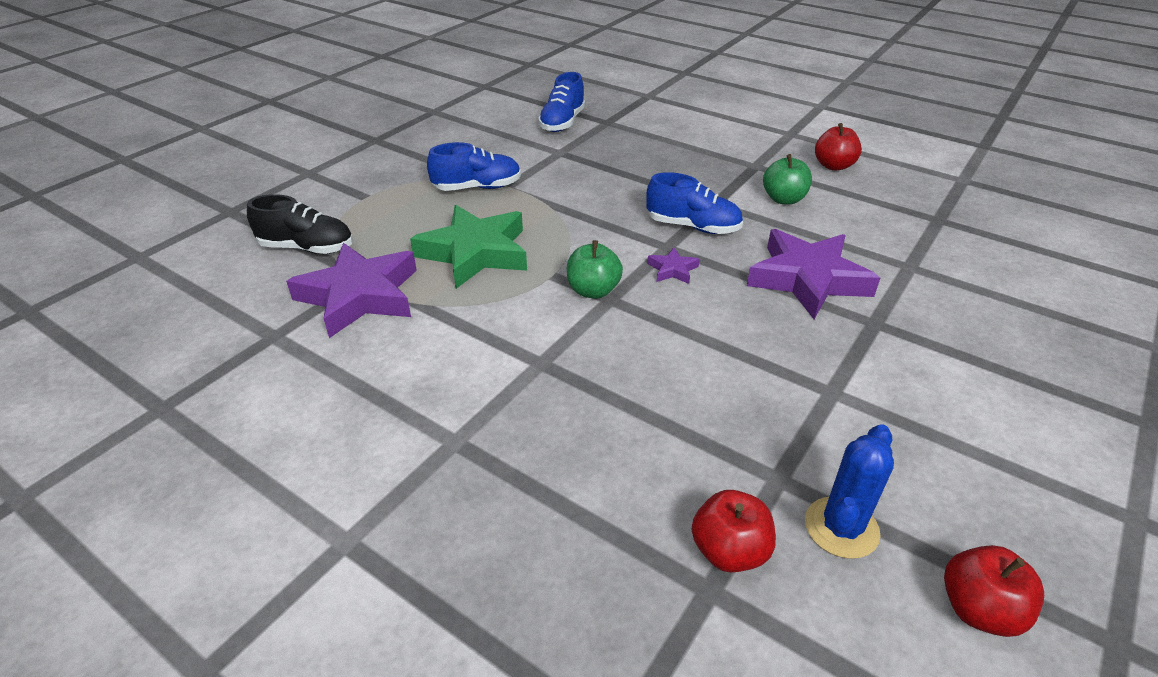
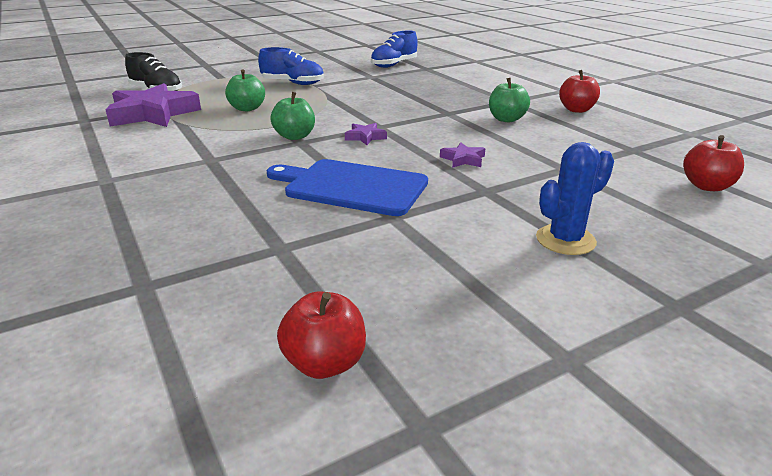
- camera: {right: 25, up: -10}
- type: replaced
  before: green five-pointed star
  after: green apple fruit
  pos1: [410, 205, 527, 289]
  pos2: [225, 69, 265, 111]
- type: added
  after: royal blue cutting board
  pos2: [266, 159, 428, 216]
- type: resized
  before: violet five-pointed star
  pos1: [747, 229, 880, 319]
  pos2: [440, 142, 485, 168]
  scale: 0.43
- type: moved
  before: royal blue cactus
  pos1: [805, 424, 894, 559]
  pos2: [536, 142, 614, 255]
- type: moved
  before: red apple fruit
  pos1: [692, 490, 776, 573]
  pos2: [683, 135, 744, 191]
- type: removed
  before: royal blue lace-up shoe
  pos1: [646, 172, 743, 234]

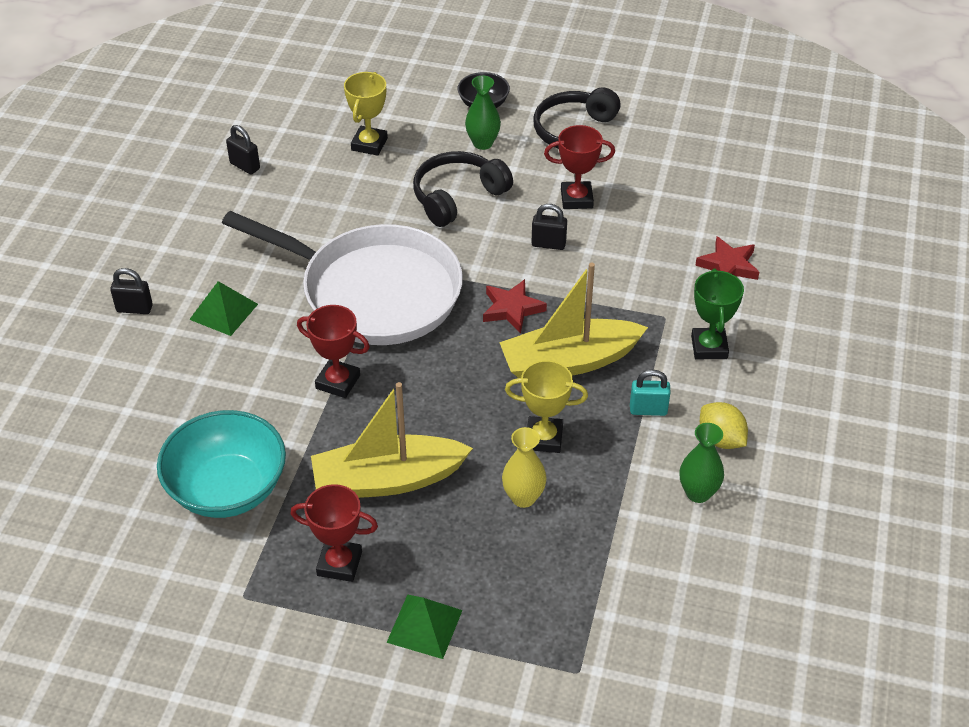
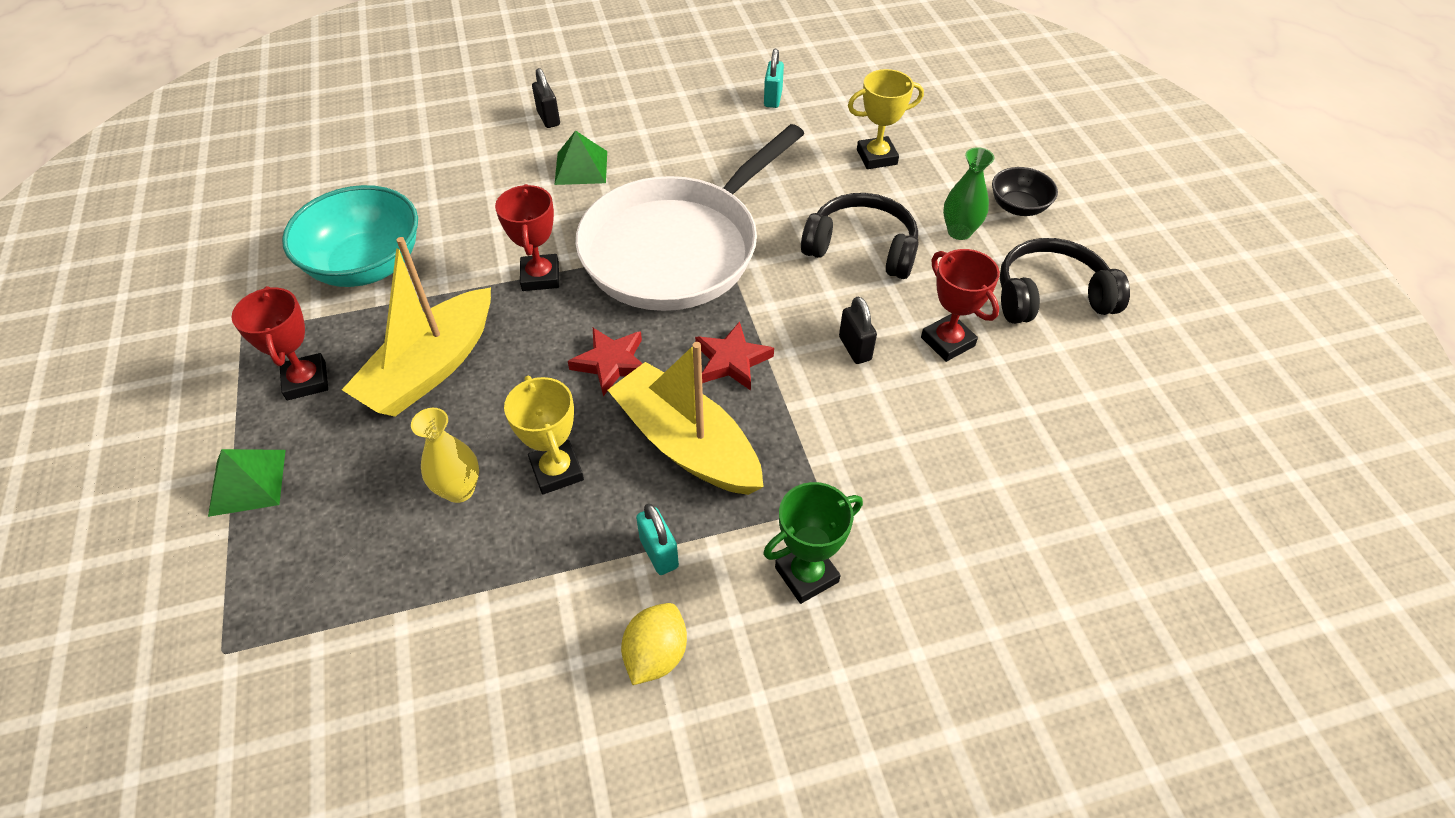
- camera: {right: 60, up: 5}
- type: turned
  before: bright yellow toy boat
  pos1: [311, 382, 473, 498]
  pos2: [342, 237, 491, 417]
  turn: -105
- type: moved
  before: red five-pointed star
  pos1: [695, 237, 759, 280]
  pos2: [568, 328, 643, 396]
- type: turned
  before: pure white skillet
  pos1: [222, 211, 463, 345]
  pos2: [575, 124, 804, 311]
  turn: 45
- type: recoloured
  before: black small lock
  after: teal small lock
  pos1: [226, 125, 260, 175]
  pos2: [764, 49, 784, 108]
- type: removed
  before: green flower vase
  pos1: [680, 423, 724, 503]

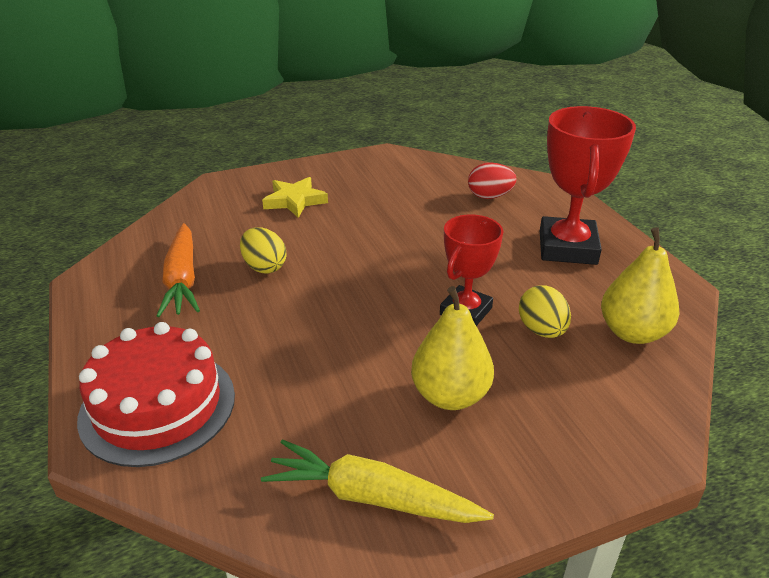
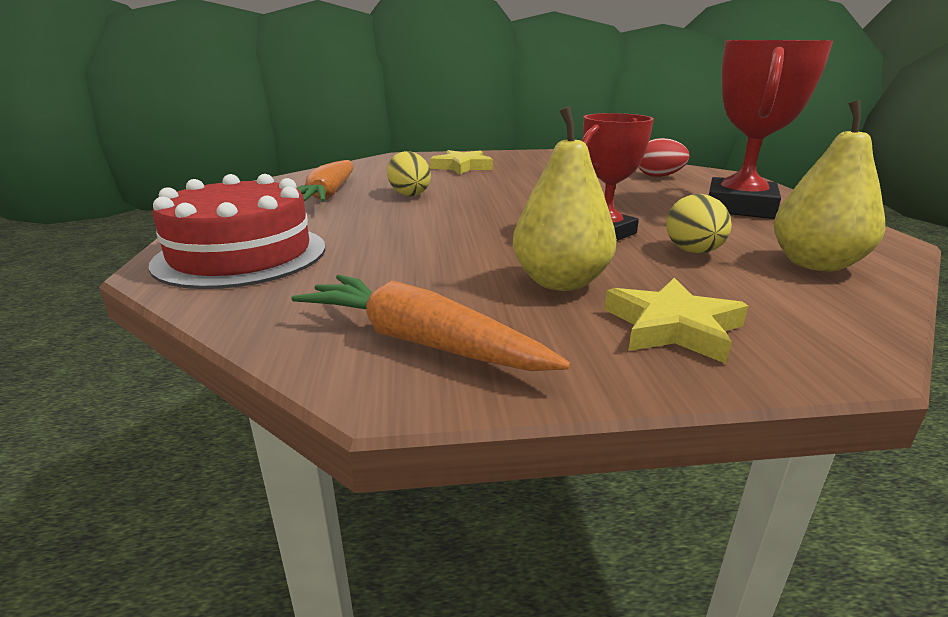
- camera: {right: 15, up: -10}
- type: recoloured
  before: bright yellow carrot
  after: orange carrot
  pos1: [261, 439, 494, 523]
  pos2: [292, 275, 571, 371]
- type: added
  after: bright yellow five-pointed star
  pos2: [604, 278, 748, 364]

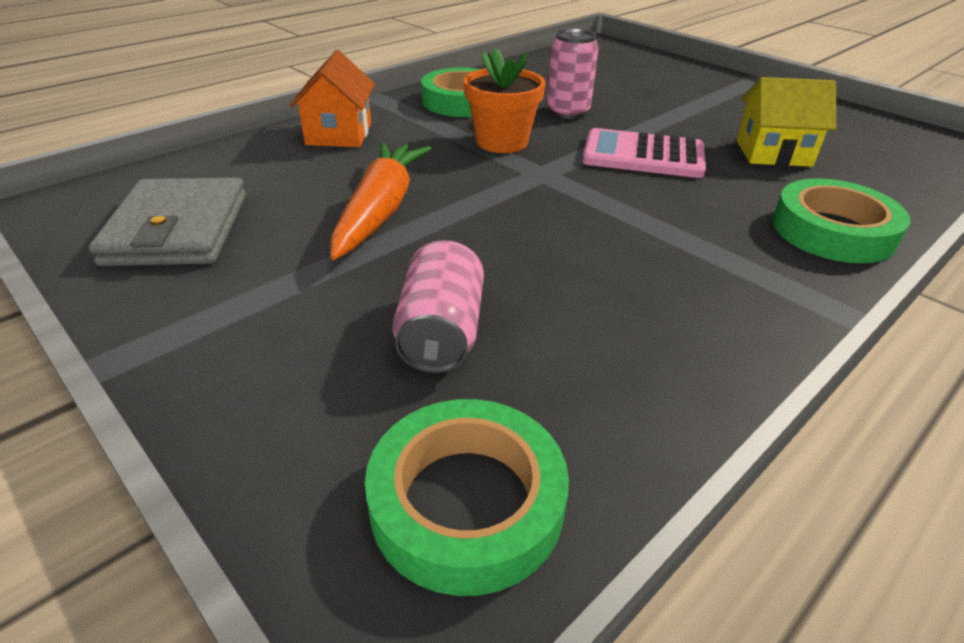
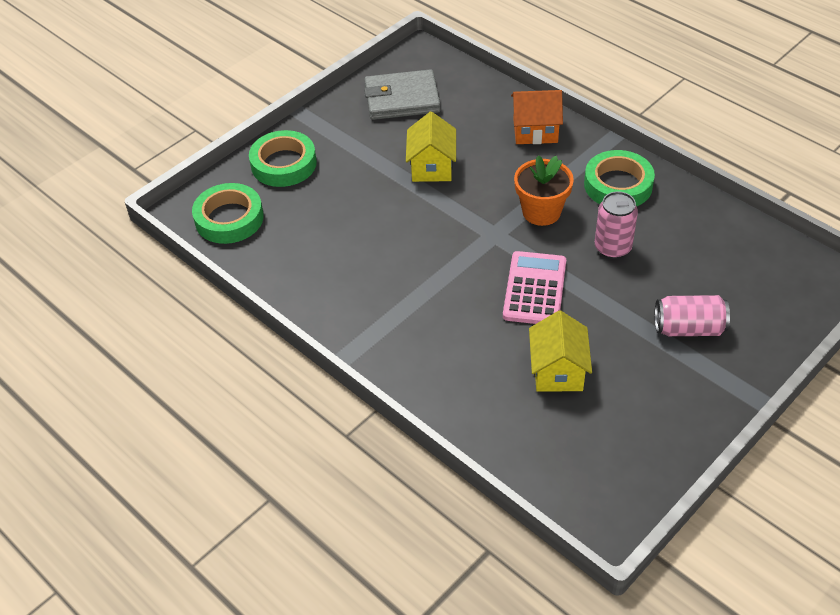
- camera: {right: 90, up: 10}
- type: moved
  before: green tape
  pos1: [772, 178, 910, 263]
  pos2: [249, 130, 317, 187]
- type: replaced
  before: orange carrot
  after: bright yellow toy house
  pos1: [330, 142, 431, 260]
  pos2: [406, 112, 456, 182]
- type: moved
  before: pink can
  pos1: [392, 240, 484, 373]
  pos2: [655, 295, 730, 336]

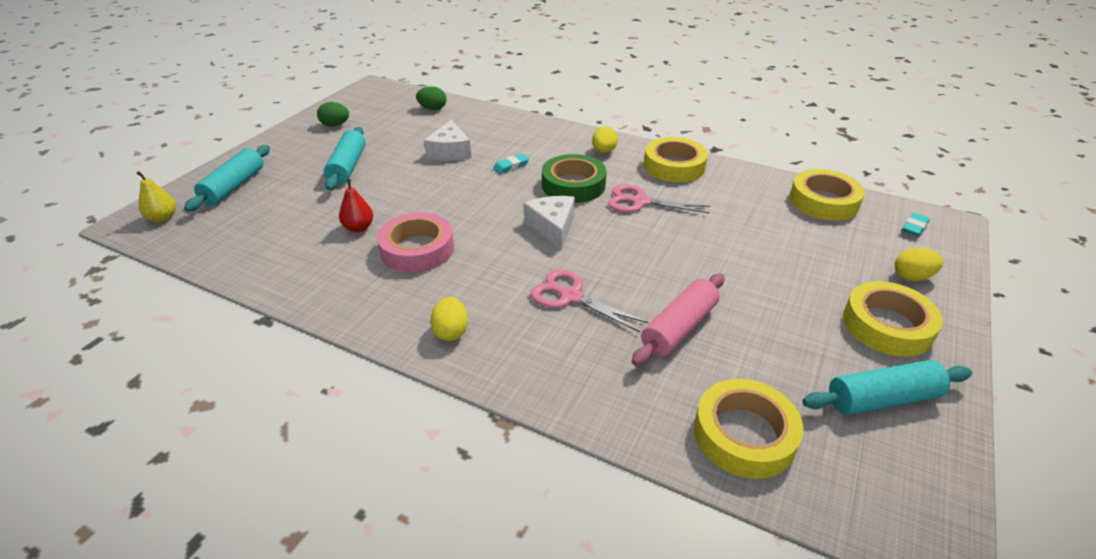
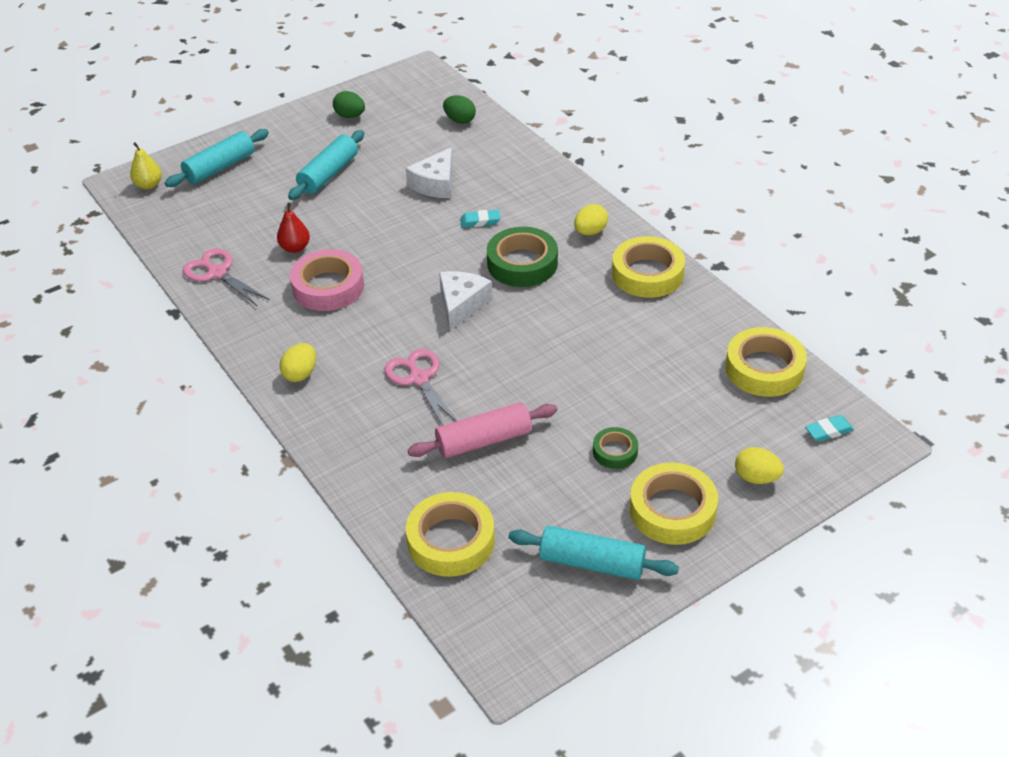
- camera: {right: 30, up: 5}
- type: moved
  before: pink shears
  pos1: [608, 184, 710, 213]
  pos2: [183, 248, 270, 307]
- type: added
  after: green tape
  pos2: [593, 427, 638, 469]

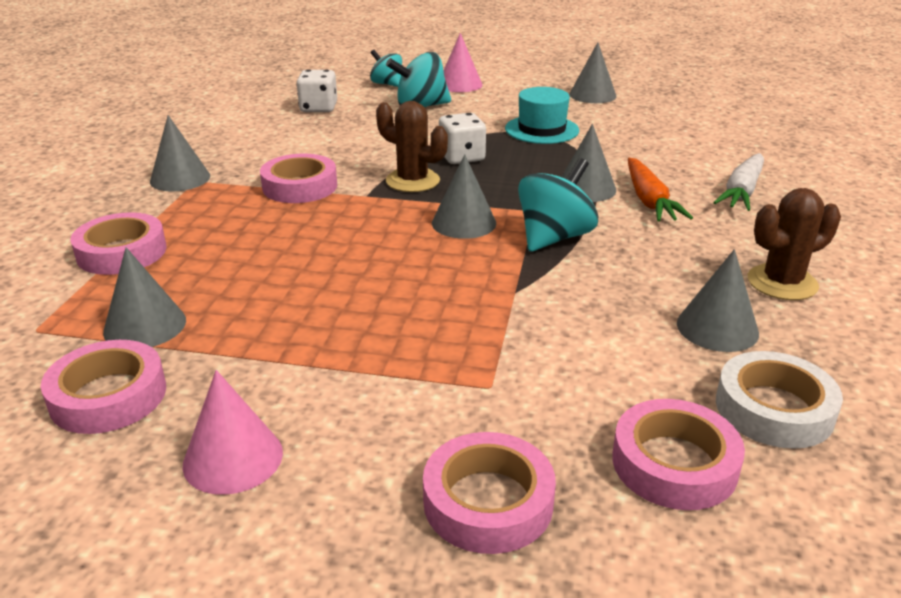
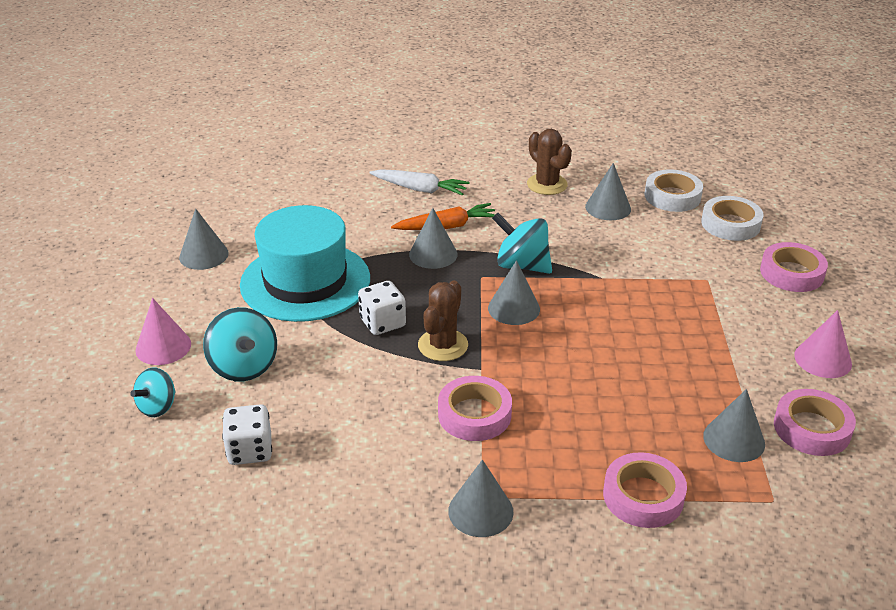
- camera: {right: -100, up: 5}
- type: resized
  before: teal tall hat
  pos1: [505, 87, 579, 144]
  pos2: [240, 205, 370, 322]
  scale: 1.8
- type: recoloured
  before: pink tape
  after: pure white tape
  pos1: [612, 399, 745, 510]
  pos2: [701, 196, 764, 241]

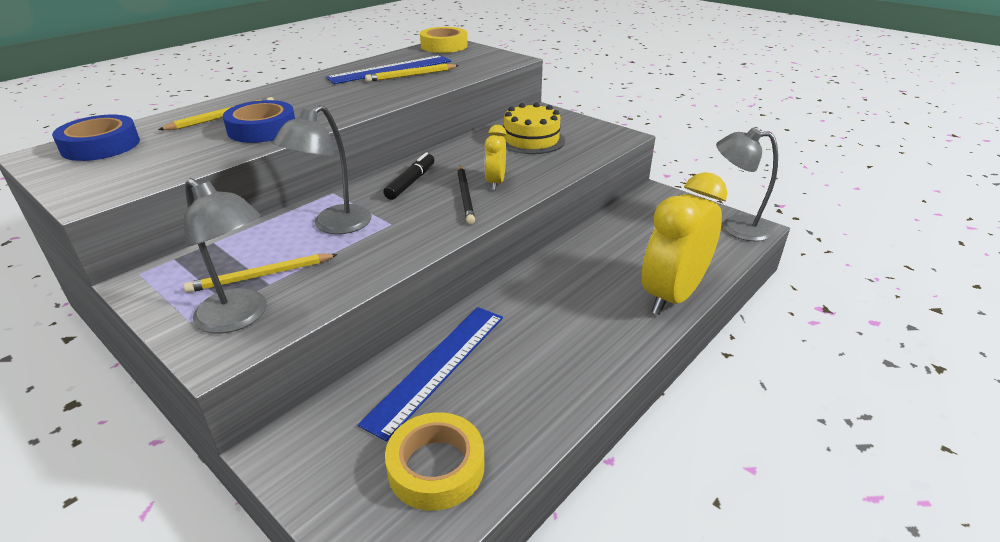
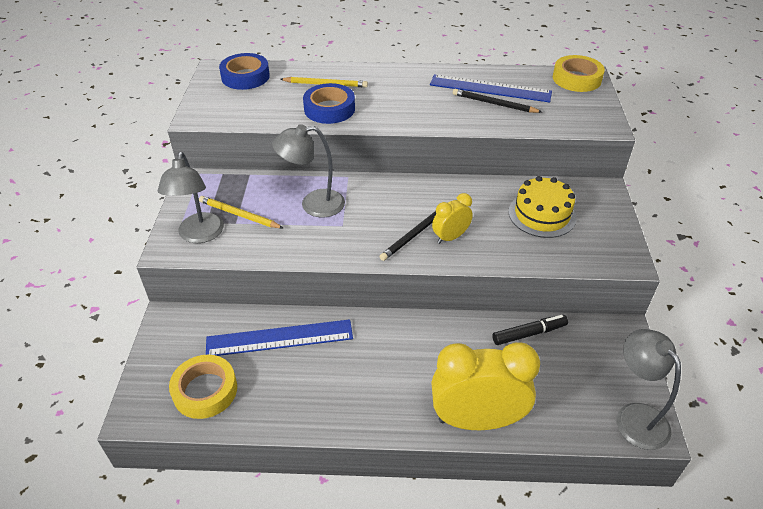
- camera: {right: 50, up: 10}
- type: recoloured
  before: bright yellow lead pencil
  after: black lead pencil
  pos1: [365, 64, 459, 82]
  pos2: [453, 89, 542, 113]
- type: moved
  before: black marker
  pos1: [383, 152, 434, 200]
  pos2: [492, 315, 568, 345]

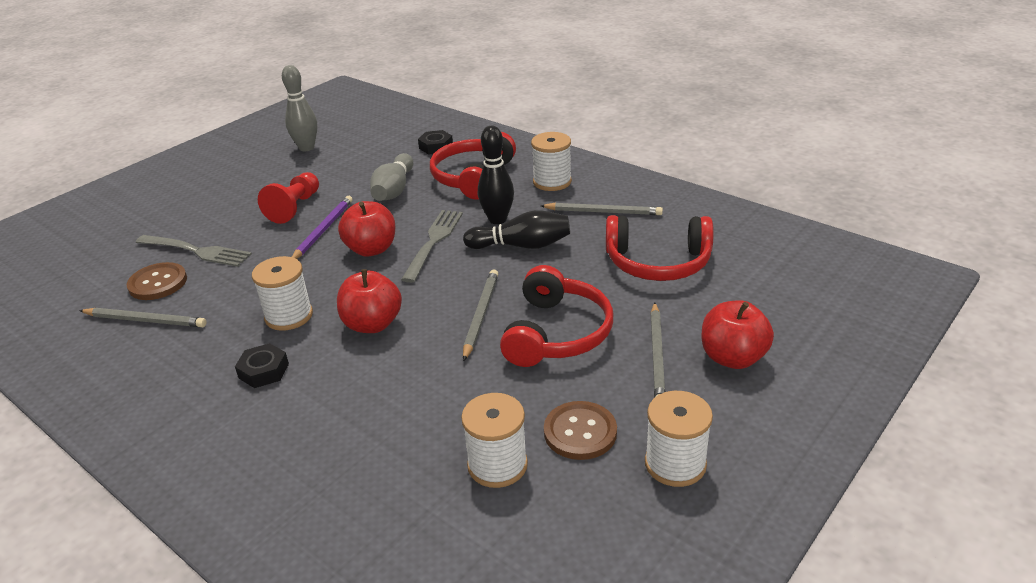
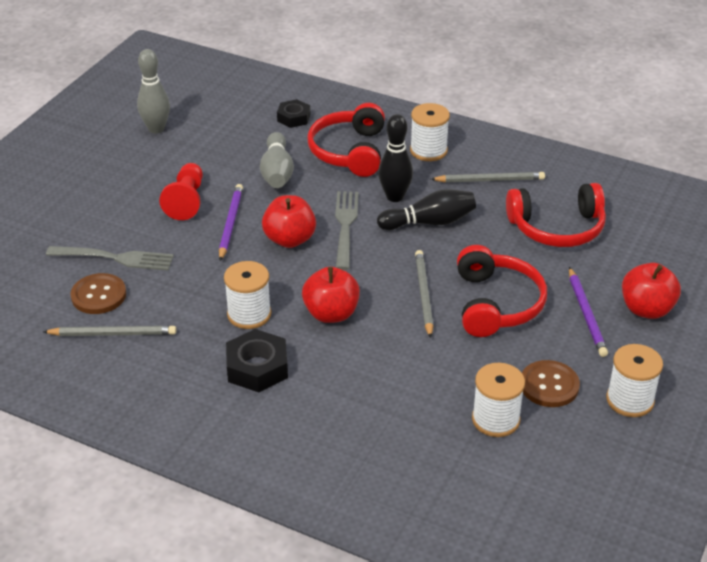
- camera: {right: -15, up: 5}
- type: resized
  before: black nut
  pos1: [235, 343, 289, 388]
  pos2: [226, 329, 288, 392]
  scale: 1.54
- type: recoloured
  before: ash-grey lead pencil
  after: violet lead pencil
  pos1: [651, 302, 666, 398]
  pos2: [569, 267, 608, 357]

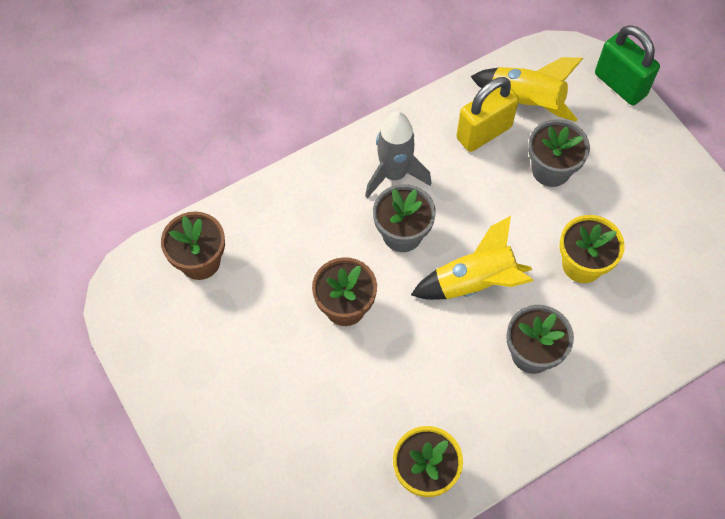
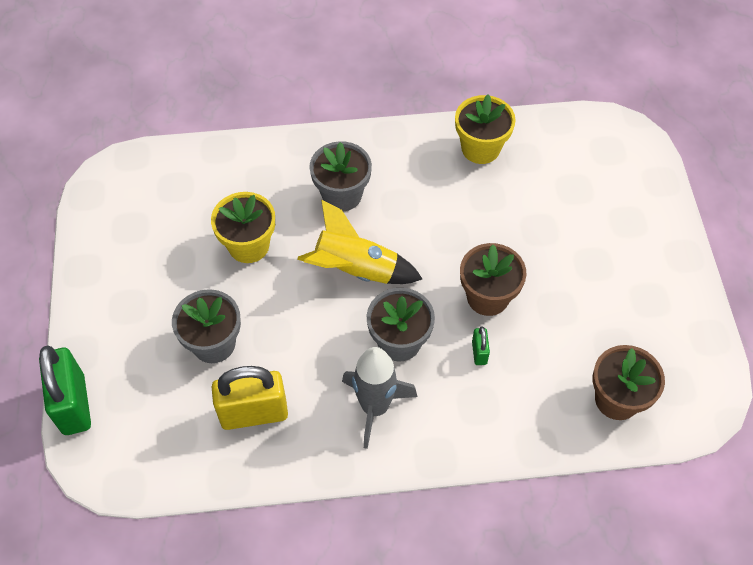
- camera: {right: -155, up: -5}
- type: added
  after: green small lock
  pos2: [472, 326, 490, 365]
- type: removed
  before: bright yellow rocket
  pos1: [470, 57, 583, 122]

